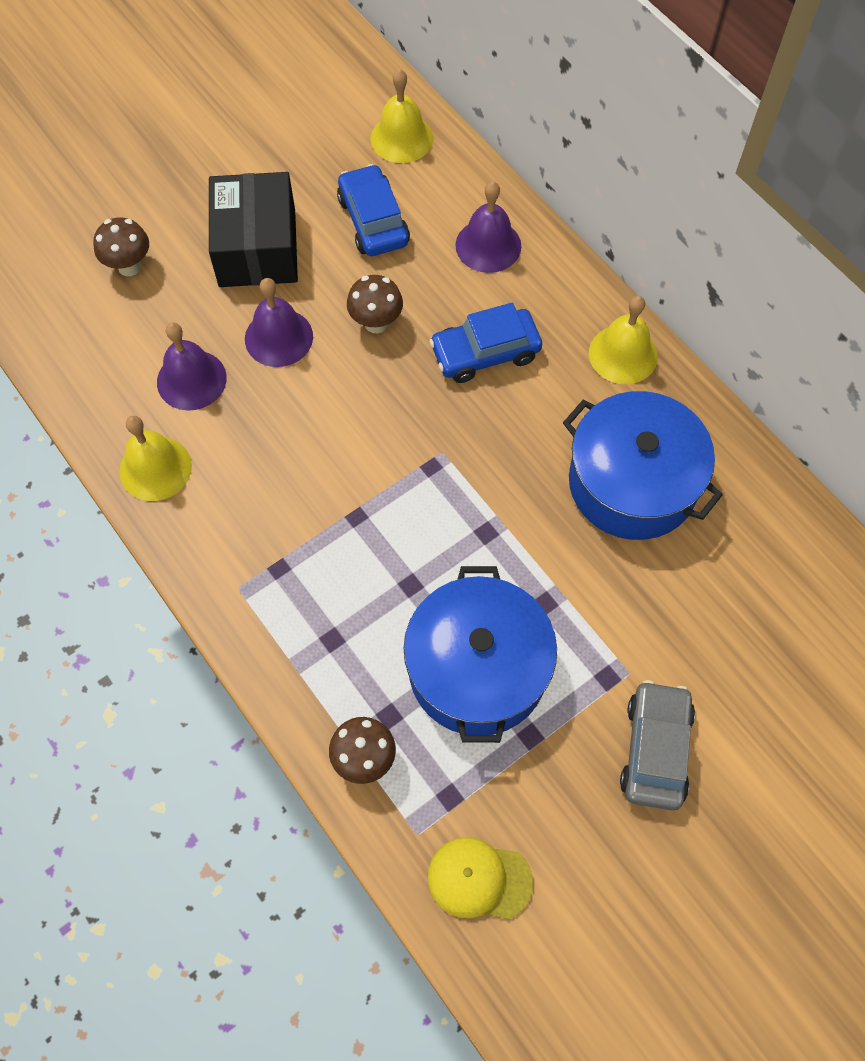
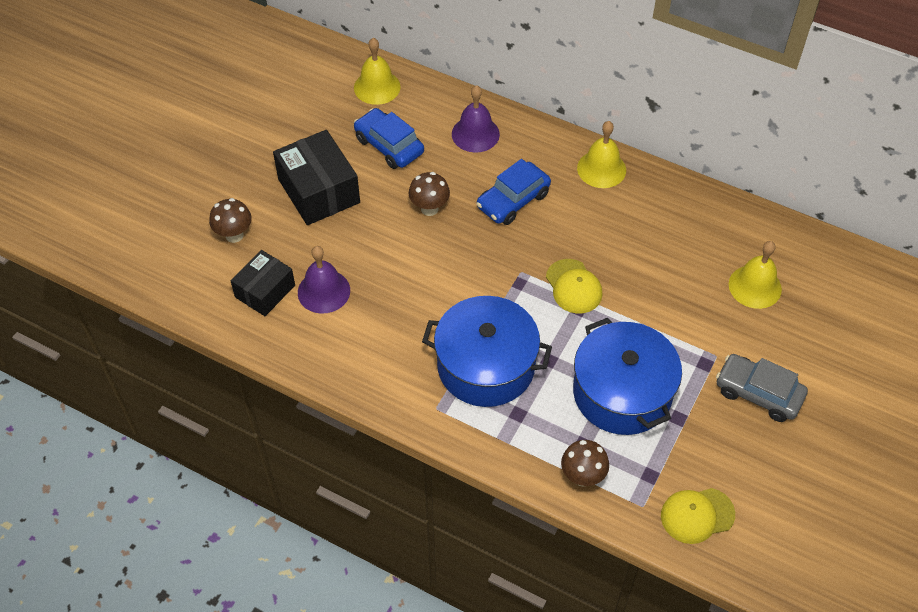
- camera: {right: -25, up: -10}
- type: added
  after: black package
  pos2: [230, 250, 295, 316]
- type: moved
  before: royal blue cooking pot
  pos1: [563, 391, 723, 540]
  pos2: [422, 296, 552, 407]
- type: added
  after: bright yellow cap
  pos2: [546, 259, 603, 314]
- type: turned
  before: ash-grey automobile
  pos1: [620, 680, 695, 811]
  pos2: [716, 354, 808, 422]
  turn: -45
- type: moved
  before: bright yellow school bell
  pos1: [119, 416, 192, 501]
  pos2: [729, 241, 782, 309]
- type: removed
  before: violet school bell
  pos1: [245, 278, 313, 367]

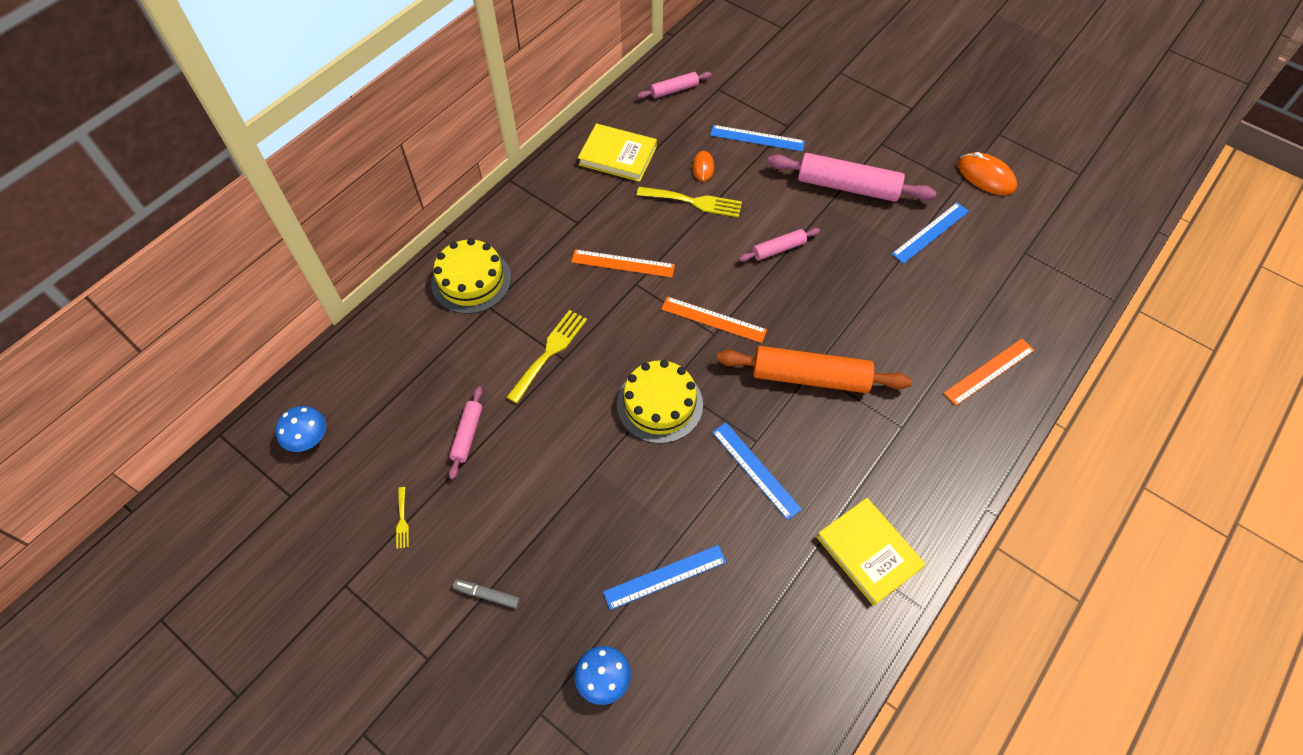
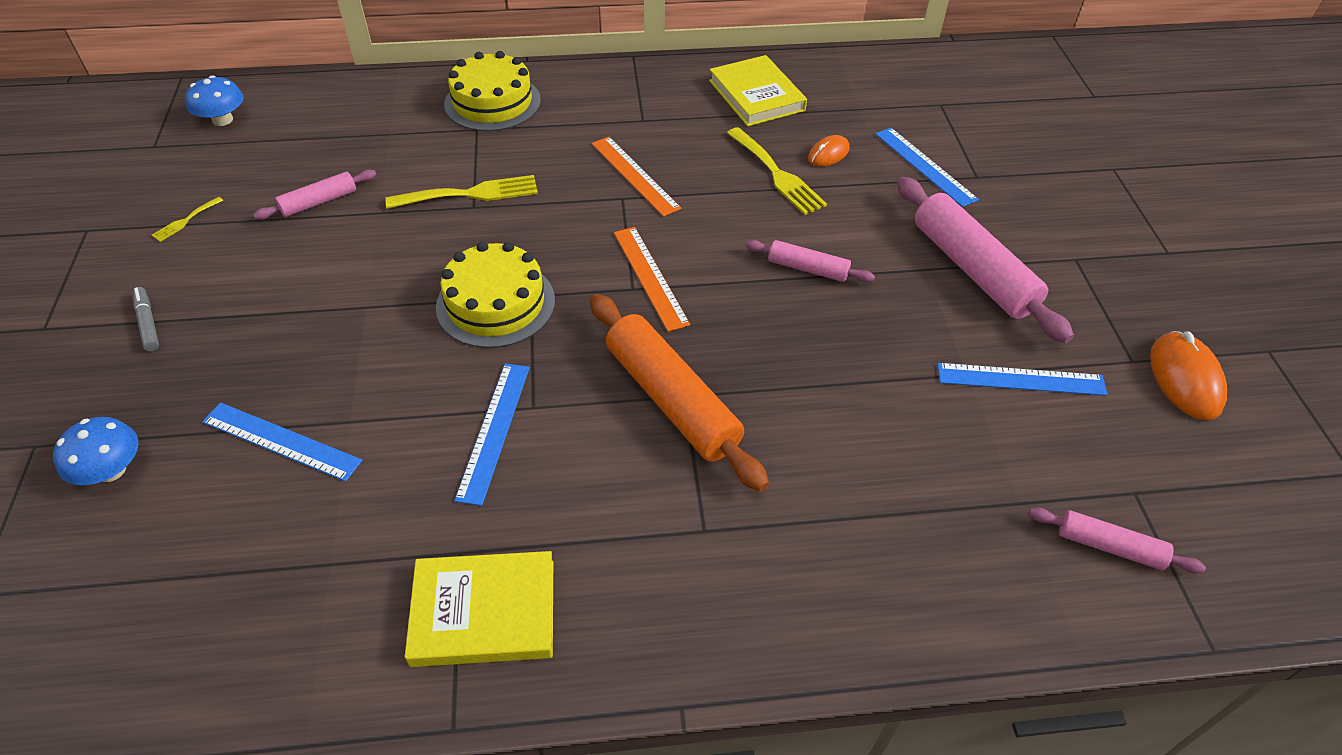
- camera: {right: 45, up: -10}
- type: turned
  before: bright yellow book
  pos1: [817, 498, 926, 606]
  pos2: [405, 551, 553, 667]
  turn: 75
- type: moved
  before: pink pastry roller
  pos1: [637, 72, 712, 99]
  pos2: [1029, 508, 1206, 573]
- type: removed
  before: orange measuring stick
  pos1: [944, 339, 1035, 406]

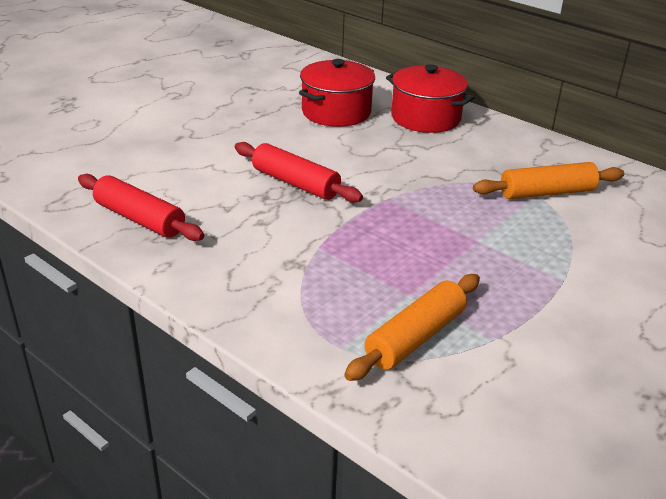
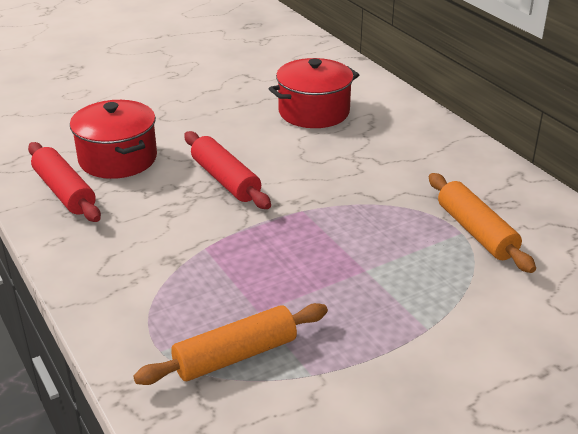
- camera: {right: 20, up: 0}
- type: moved
  before: red cooking pot
  pos1: [386, 64, 474, 133]
  pos2: [70, 100, 157, 179]
- type: turned
  before: orange pastry roller
  pos1: [473, 162, 624, 199]
  pos2: [429, 173, 536, 273]
  turn: 60

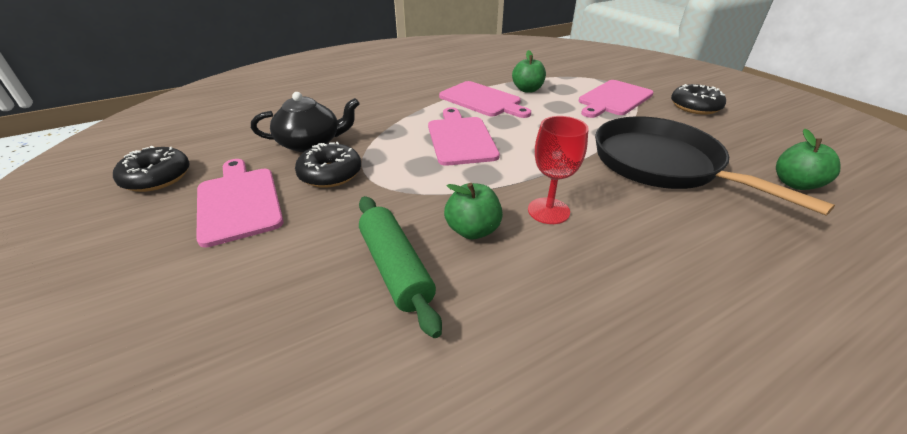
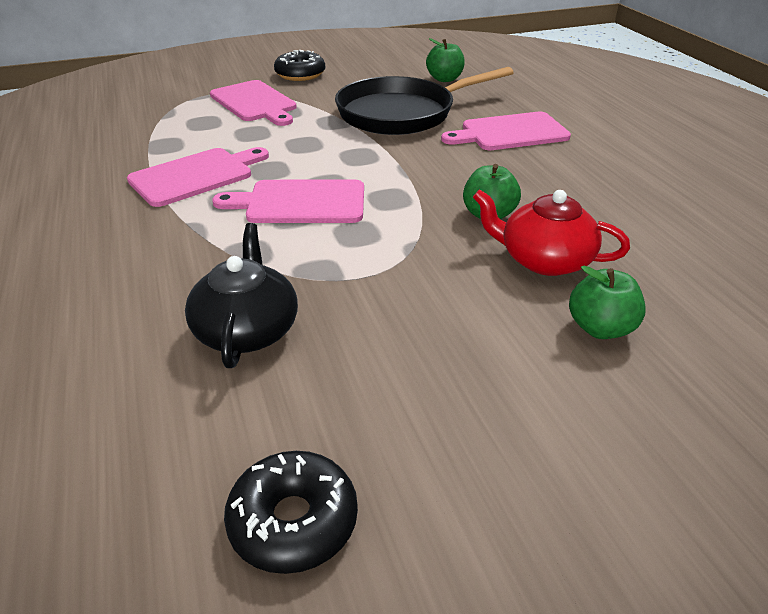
- camera: {right: -80, up: 0}
- type: moved
  before: pink cutting board
  pos1: [196, 159, 284, 248]
  pos2: [441, 111, 571, 150]
- type: replaced
  before: green pastry roller
  after: red tea pot
  pos1: [359, 196, 442, 338]
  pos2: [473, 189, 630, 276]
- type: moved
  before: green apple fruit
  pos1: [512, 50, 546, 93]
  pos2: [569, 265, 646, 339]
- type: removed
  before: black glazed donut
  pos1: [295, 142, 361, 188]
- type: removed
  before: red chalice
  pos1: [528, 116, 589, 224]

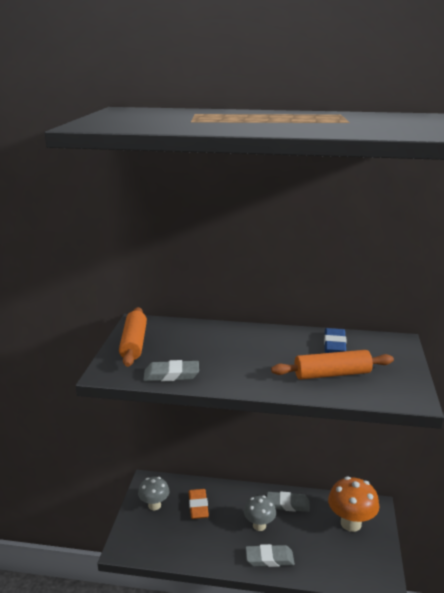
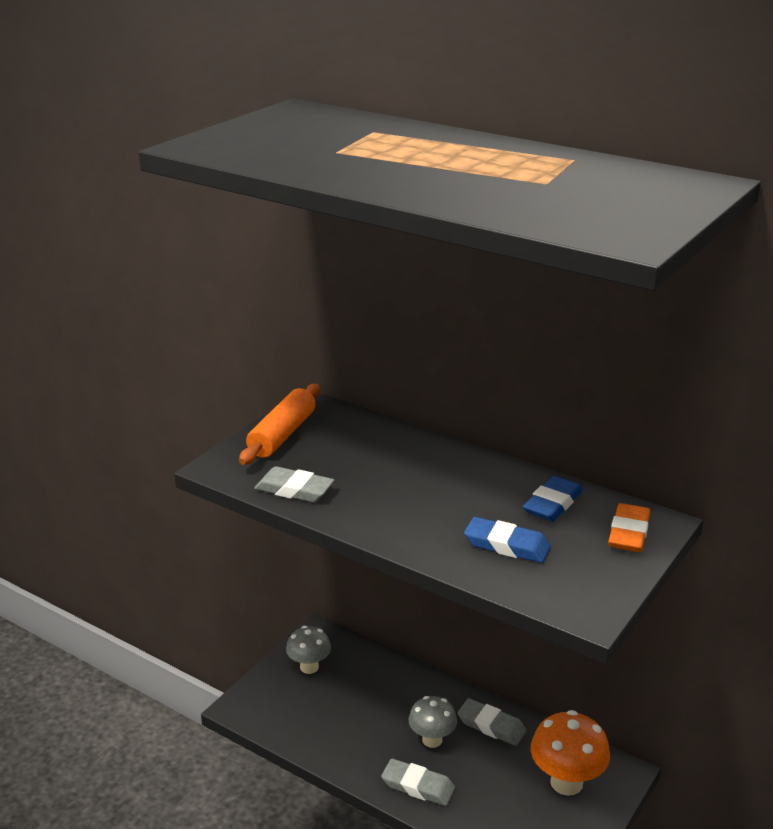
- camera: {right: 25, up: 5}
- type: replaced
  before: orange pastry roller
  after: royal blue eraser
  pos1: [271, 350, 394, 380]
  pos2: [464, 517, 551, 563]
- type: moved
  before: orange eraser
  pos1: [189, 489, 209, 519]
  pos2: [608, 503, 650, 552]

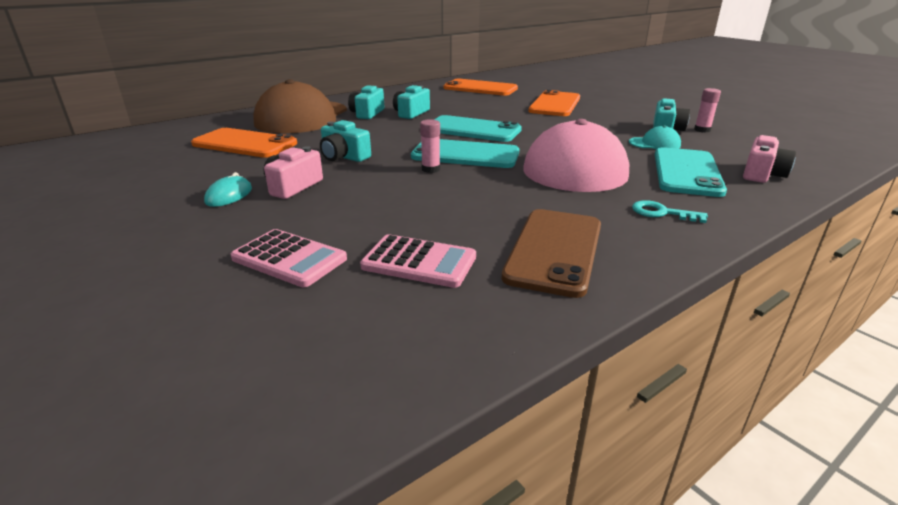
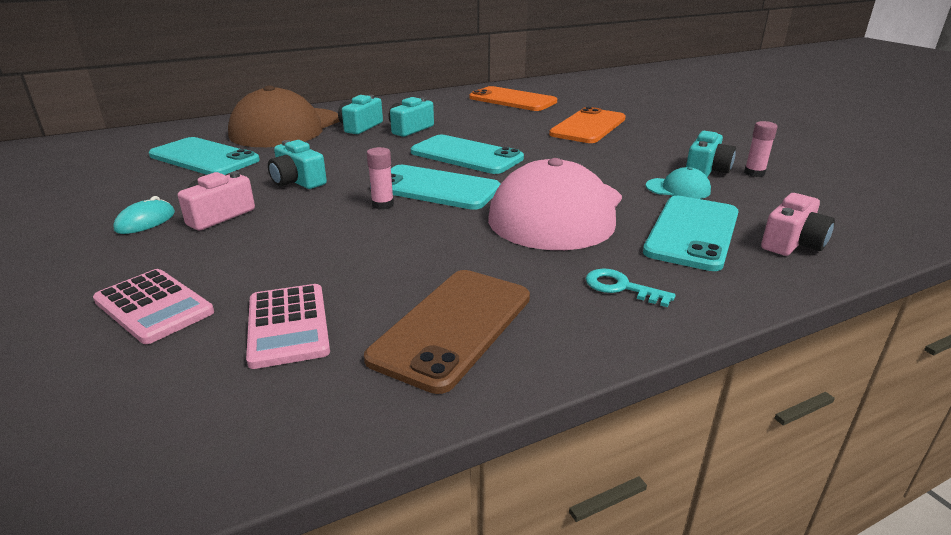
- camera: {right: 10, up: 0}
- type: recoloured
  before: orange phone
  after: teal phone
  pos1: [191, 128, 297, 158]
  pos2: [149, 137, 260, 175]
- type: turned
  before: pink pocket calculator
  pos1: [360, 234, 476, 288]
  pos2: [246, 284, 330, 369]
  turn: 45

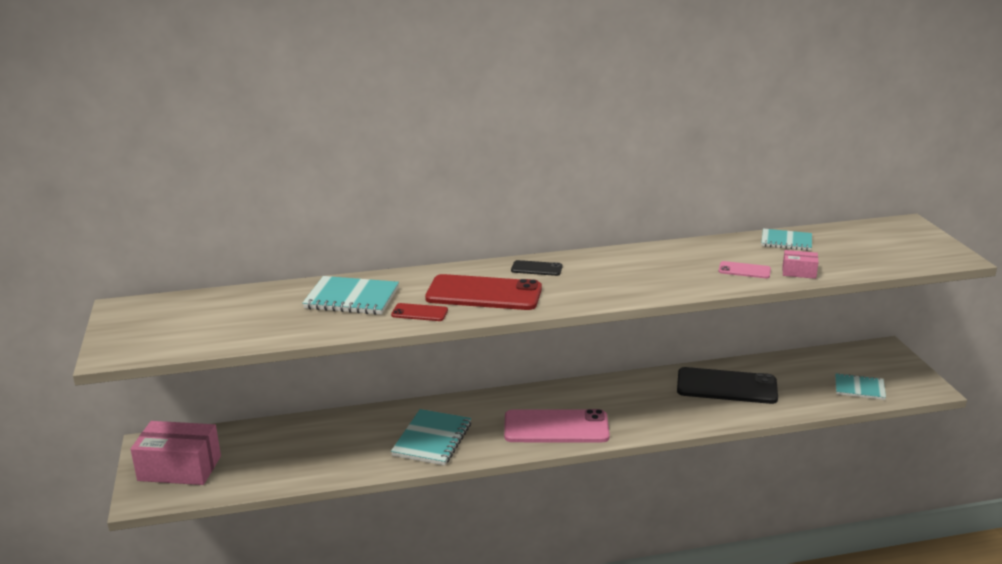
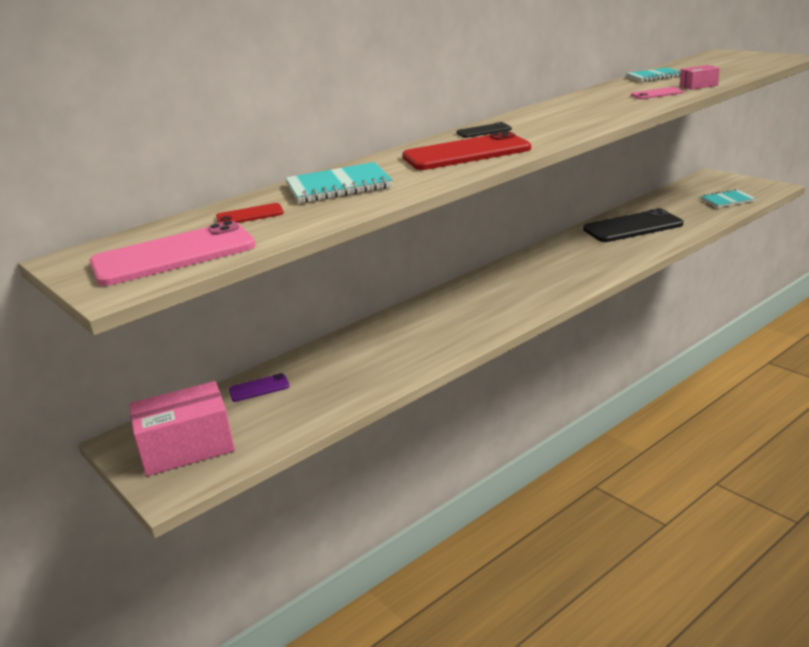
- camera: {right: -25, up: 0}
- type: moved
  before: pink phone
  pos1: [504, 409, 610, 442]
  pos2: [89, 221, 256, 286]
- type: moved
  before: red phone
  pos1: [391, 303, 448, 321]
  pos2: [216, 203, 284, 223]
- type: added
  after: violet phone
  pos2: [229, 373, 289, 402]
- type: removed
  before: teal notepad
  pos1: [391, 409, 471, 466]

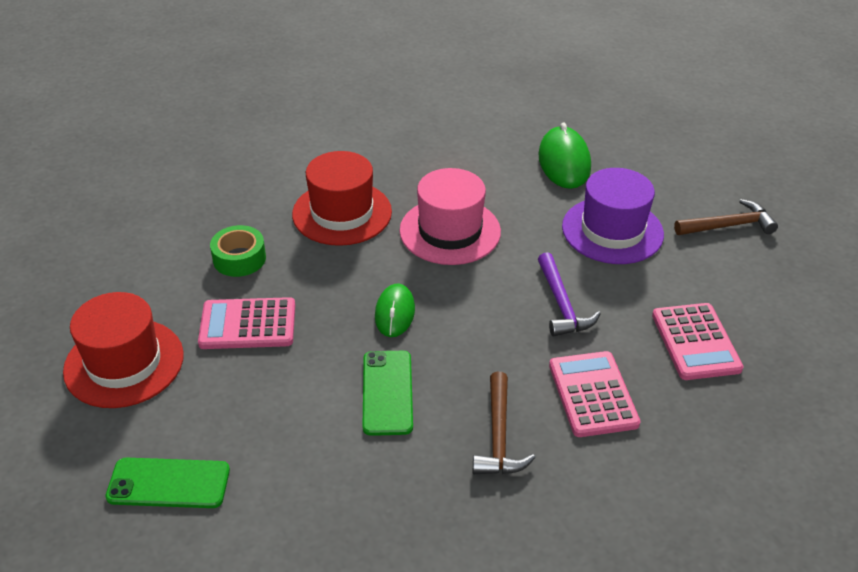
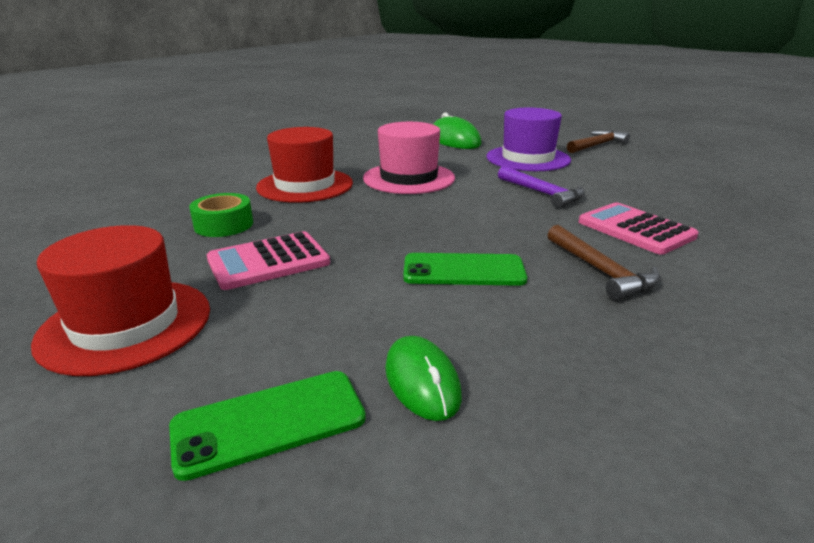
- camera: {right: -25, up: -15}
- type: moved
  before: green computer mouse
  pos1: [375, 284, 415, 337]
  pos2: [385, 336, 462, 421]
- type: turned
  before: green phone
  pos1: [363, 351, 413, 436]
  pos2: [403, 253, 527, 286]
  turn: -60
- type: removed
  before: pink pocket calculator
  pos1: [652, 303, 744, 380]

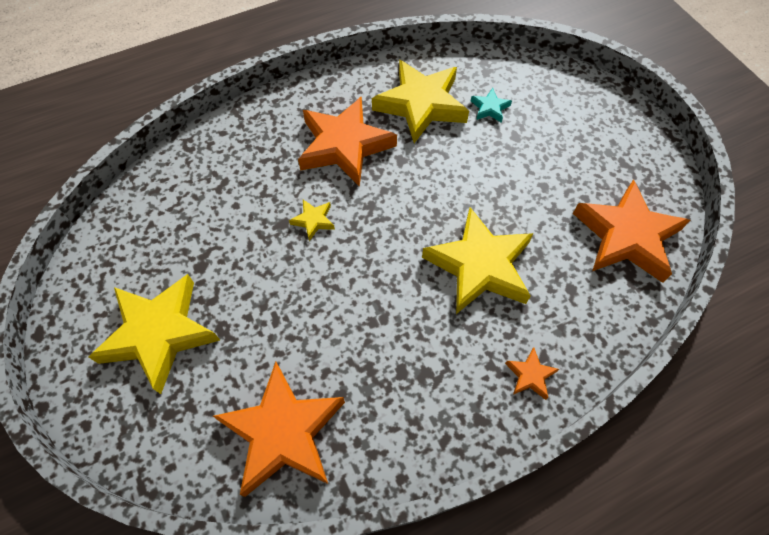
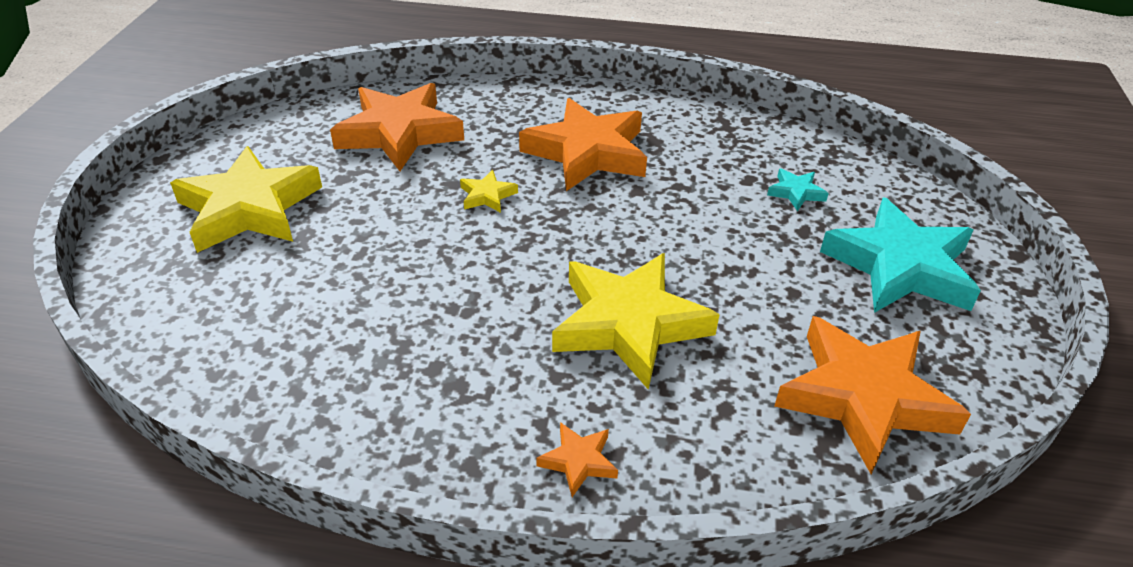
- camera: {right: 35, up: -20}
- type: moved
  before: orange five-pointed star
  pos1: [213, 362, 345, 497]
  pos2: [330, 83, 464, 171]
- type: added
  after: teal five-pointed star
  pos2: [820, 197, 981, 313]
- type: removed
  before: bright yellow five-pointed star
  pos1: [372, 60, 469, 143]

